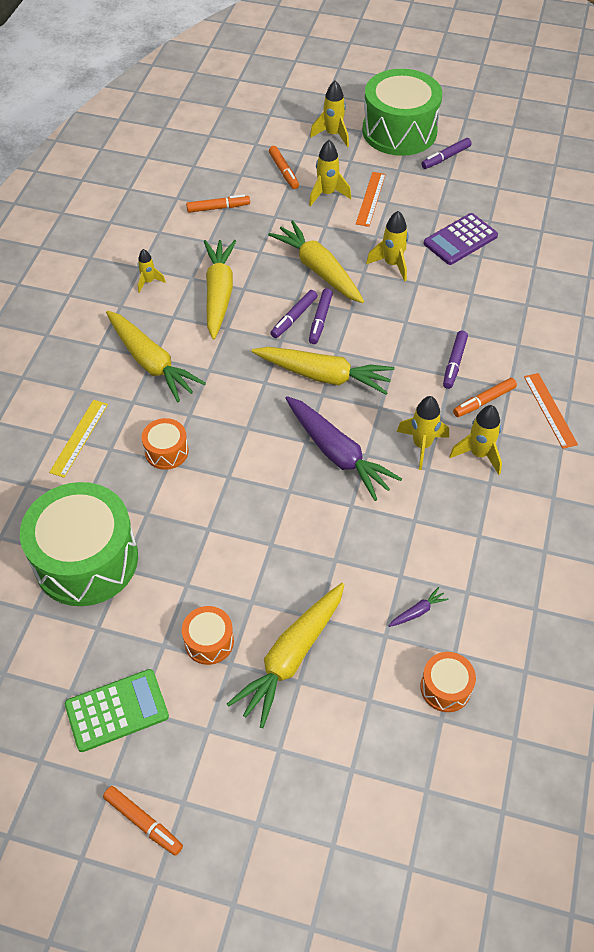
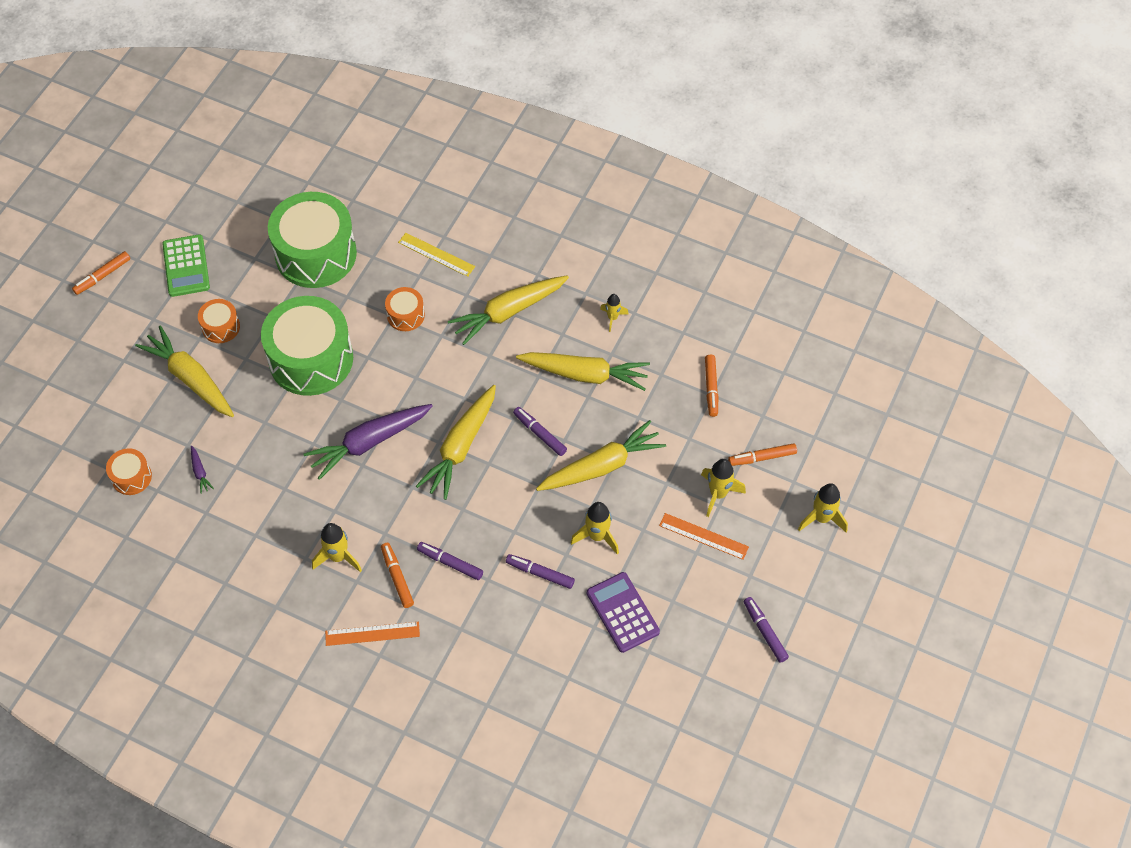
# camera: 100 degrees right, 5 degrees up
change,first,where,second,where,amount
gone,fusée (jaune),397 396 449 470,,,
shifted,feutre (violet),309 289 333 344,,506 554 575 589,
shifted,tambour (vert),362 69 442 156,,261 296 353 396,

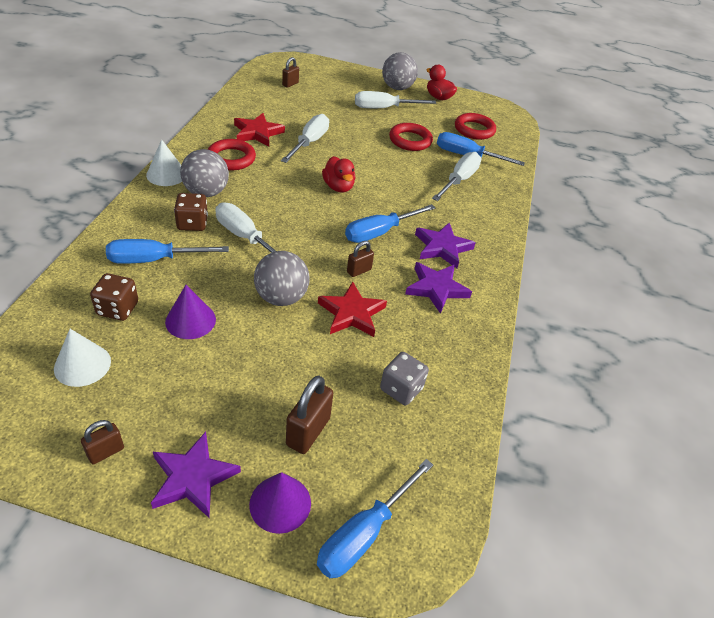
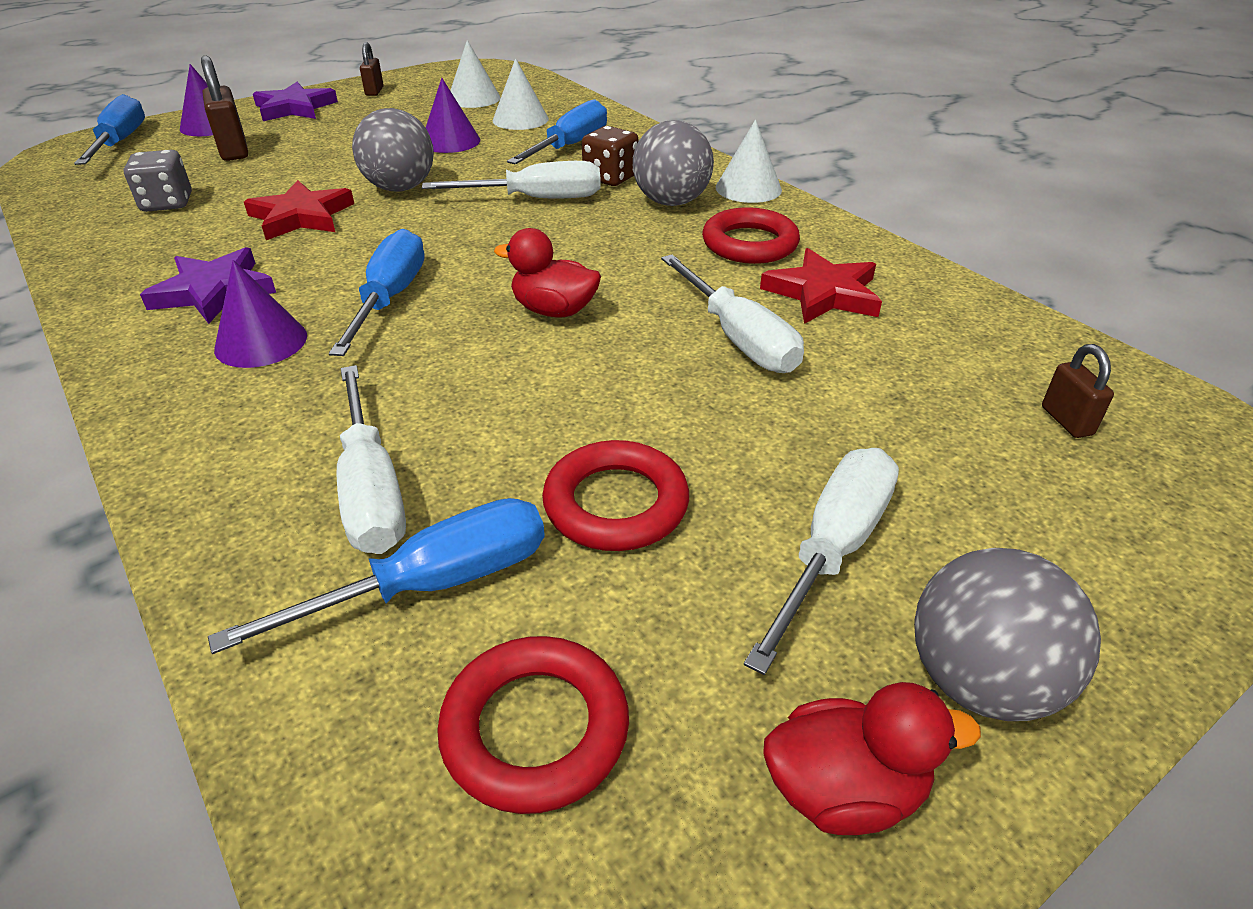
# camera: 135 degrees right, 5 degrees down
change,first,where,second,where,amount
gone,cadenas (marron),347 241 374 277,,,
swapped,dé (marron),90 273 138 321,cône (blanc),493 58 549 130,
swapped,étoile (violet),415 223 476 268,cône (violet),214 260 307 368,

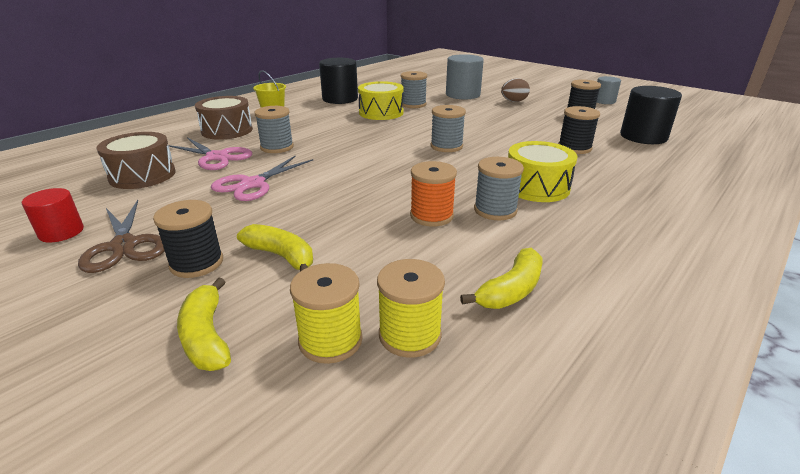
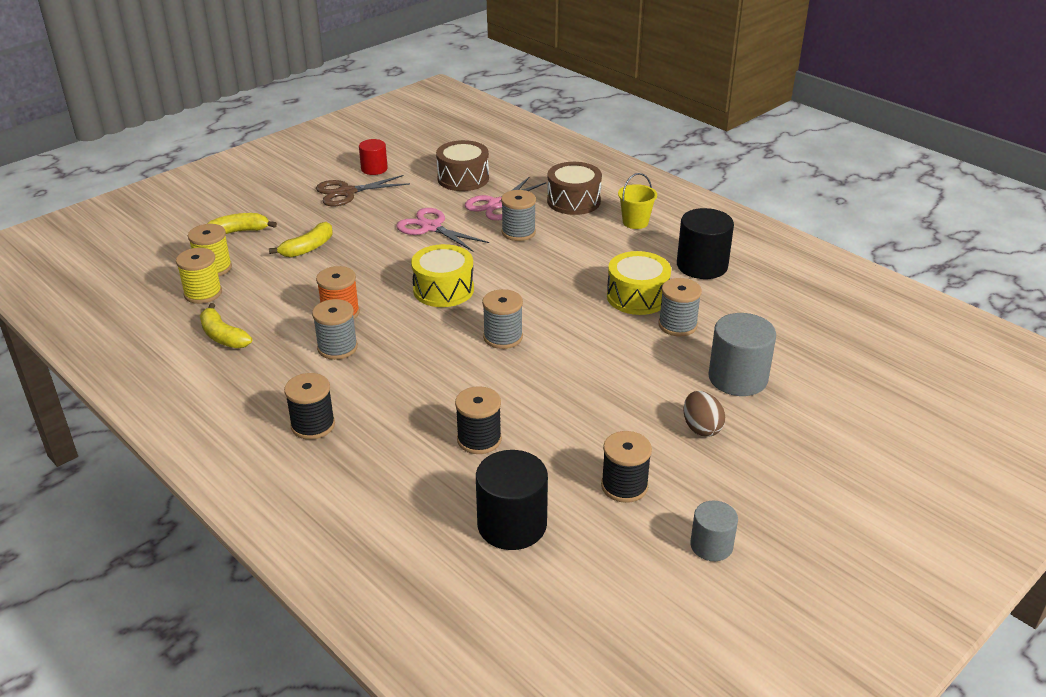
# camera: 95 degrees right, 5 degrees up
change,first,where,second,where,amount
shifted,bobine (noir),153 200 223 278,,284 373 335 440,
shifted,tambour (jaune),508 141 578 202,,411 244 474 307,

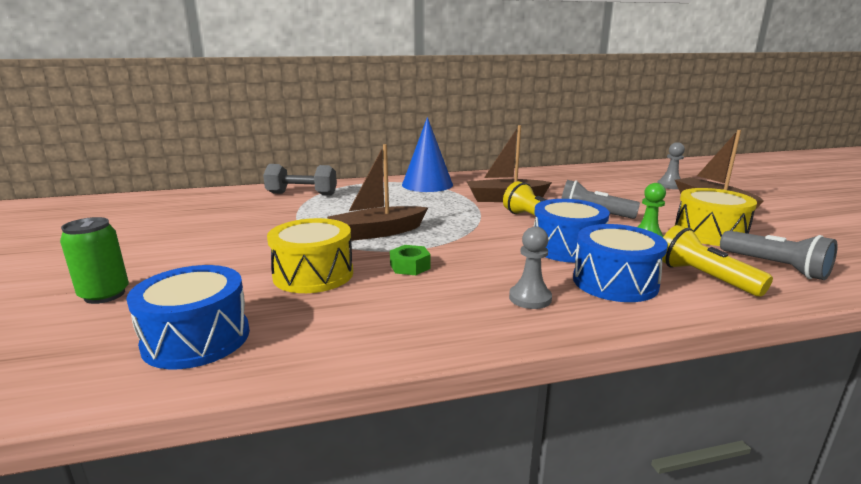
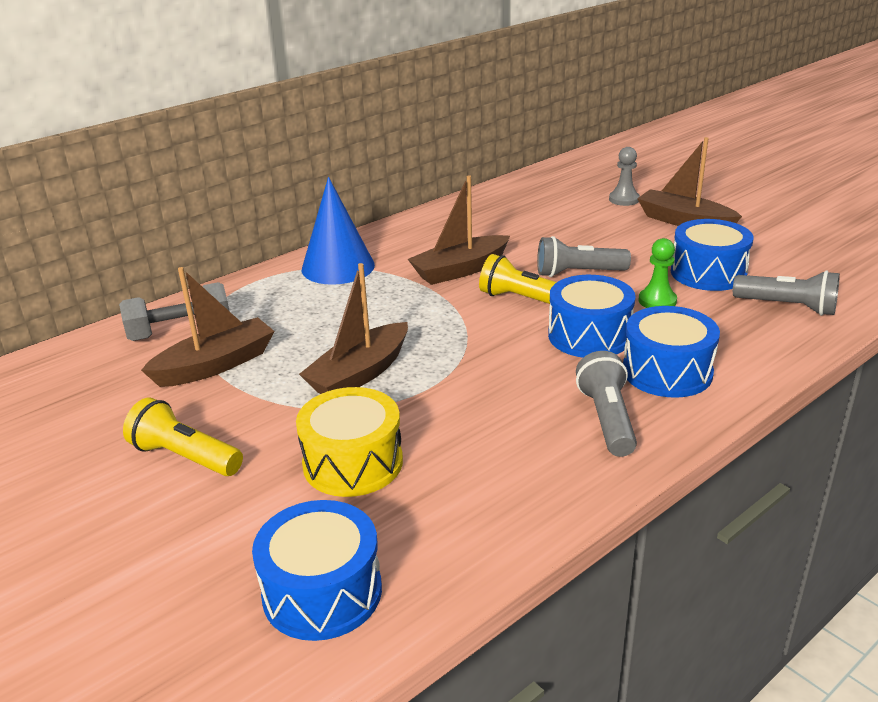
# camera: 25 degrees left, 10 degrees up
change,first,where,second,where,amount
gone,canette (vert),60 217 129 304,,,
gone,écrou (vert),390 245 431 275,,,
new,,,bateau (marron),141 267 274 387,
shifted,lampe de poche (jaune),662 225 773 297,,123 398 243 476,
swapped,pion (gris),509 226 552 309,lampe de poche (gris),576 351 637 457,
repainted,tambour (jaune),675 188 757 246,tambour (bleu),671 219 753 291,

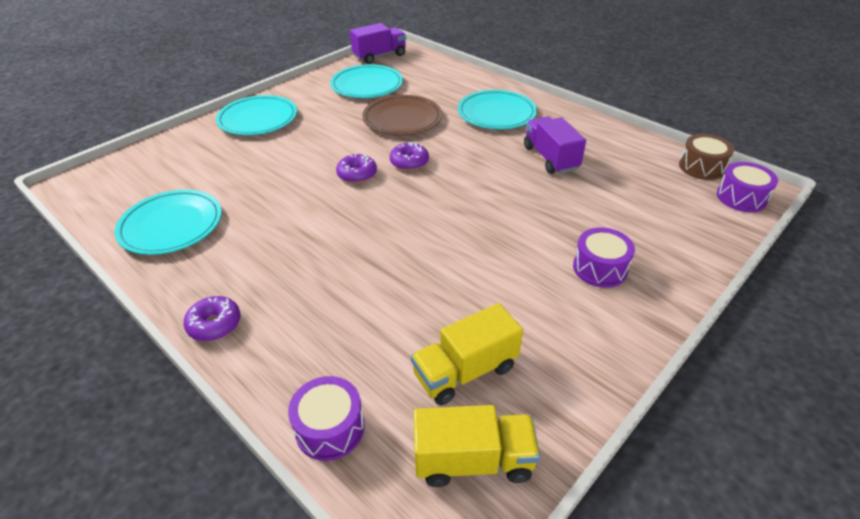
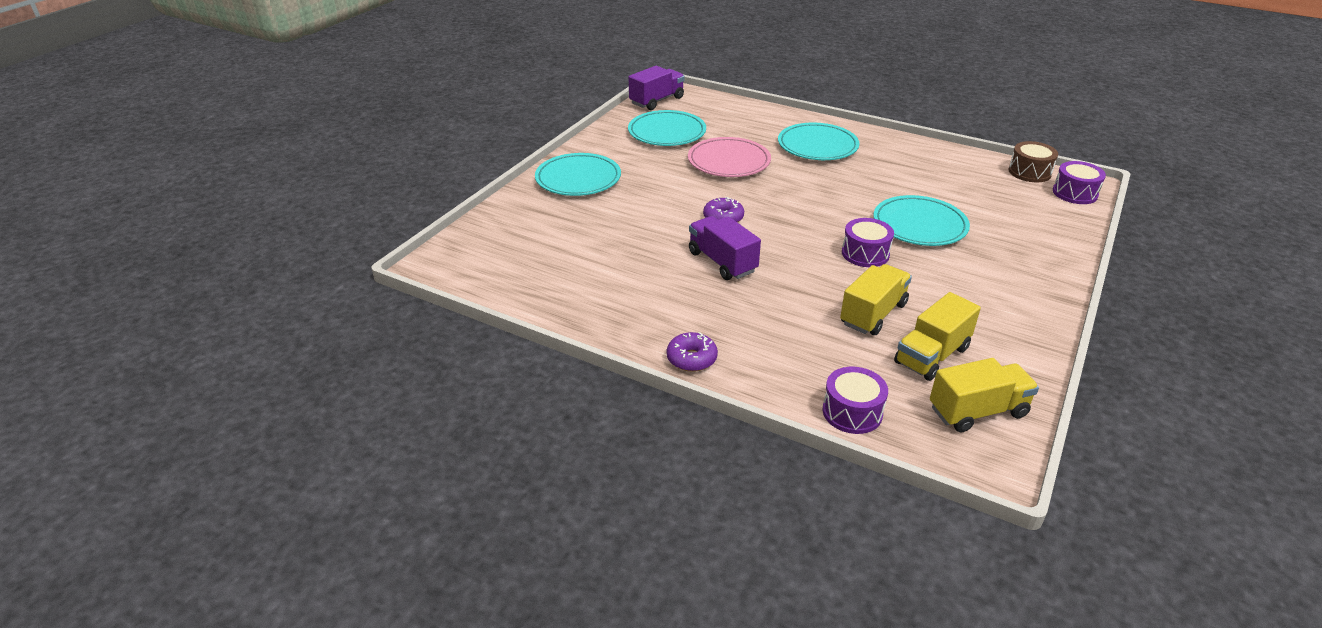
# camera: 15 degrees left, 5 degrees down
change,first,where,second,where,amount
gone,beignet (violet),390 142 429 171,,,
new,,,camion (jaune),840 264 912 335,
shifted,assiette (turquoise),115 190 222 255,,873 195 970 246,
shifted,camion (violet),524 116 586 174,,689 216 761 280,
shifted,tambour (violet),573 227 635 288,,842 218 894 267,
repainted,assiette (marron),362 95 442 135,assiette (rose),688 137 771 177,

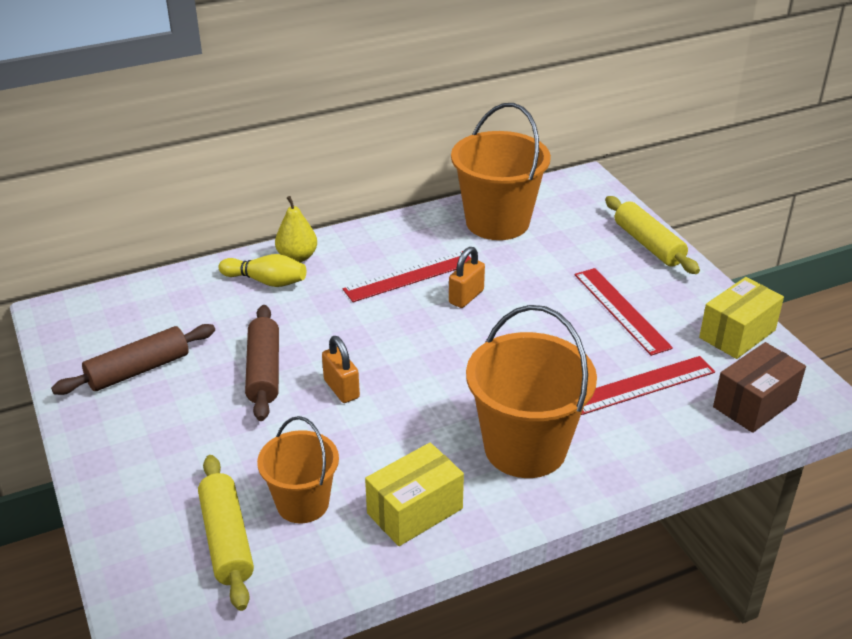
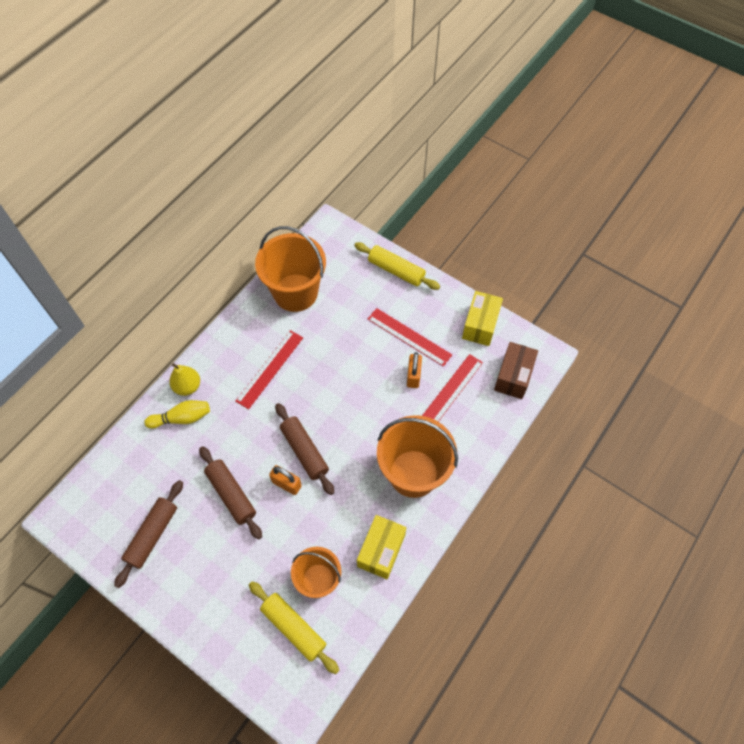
# camera: 30 degrees left, 25 degrees up
change,first,where,second,where,amount
new,,,rouleau à pâtisserie (marron),275 403 334 495,
shifted,cadenas (orange),449 247 485 308,,407 352 422 388,

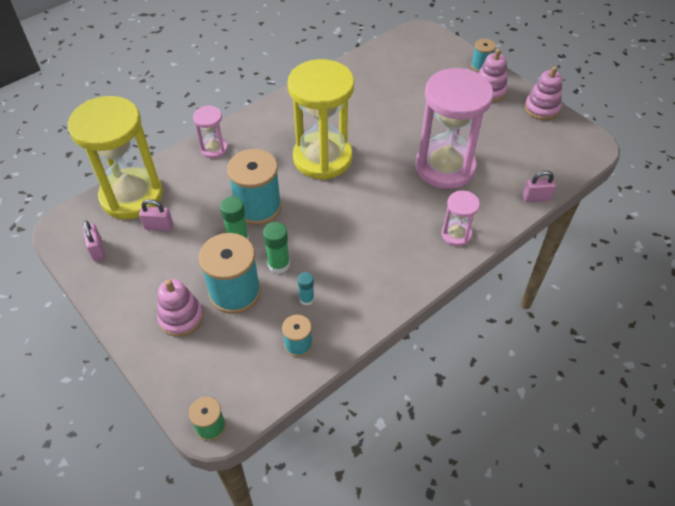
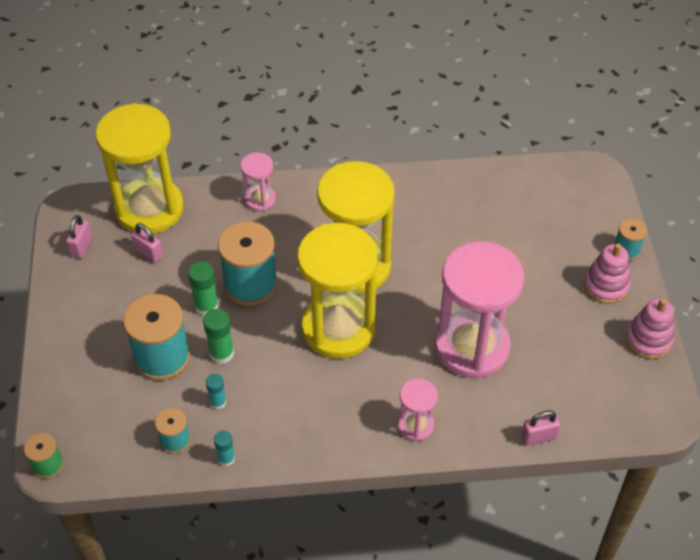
# camera: 35 degrees right, 0 degrees up
change,first,where,second,where,amount
gone,jouet à empiler (rose),157 279 203 337,,,
new,,,bâton de colle (turquoise),214 431 235 467,
new,,,sablier (jaune),297 223 378 359,
rotated,cadenas (rose),523 171 556 202,,521 410 561 446,45 degrees counterclockwise

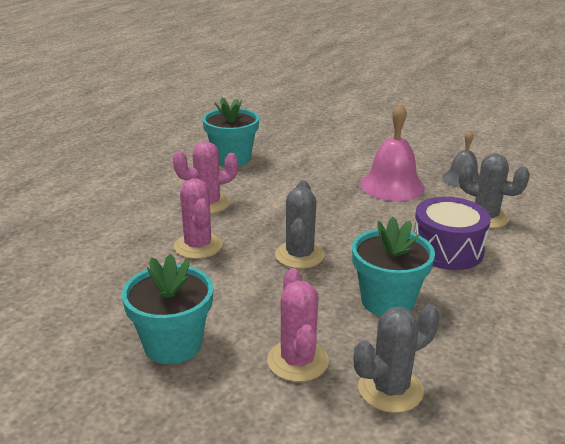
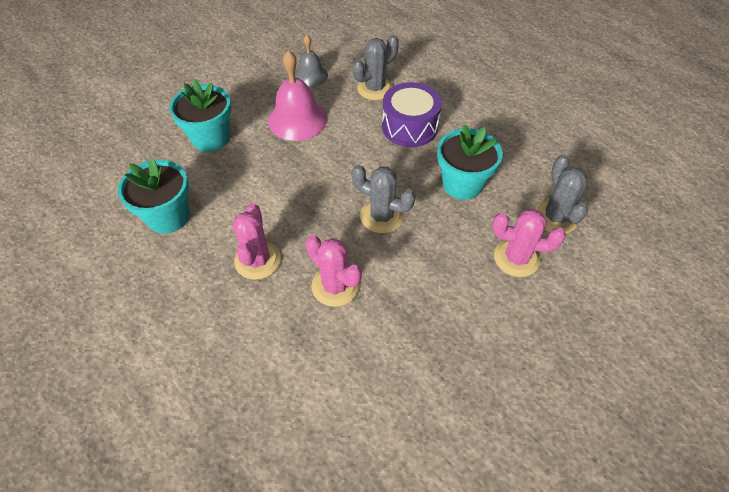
# camera: 70 degrees left, 25 degrees up
change,first,where,second,where,amount
shifted,pot de fleurs (turquoise),122 254 213 364,,169 78 231 152,
rotated,cactus (rose),174 178 223 259,,306 235 362 307,45 degrees clockwise

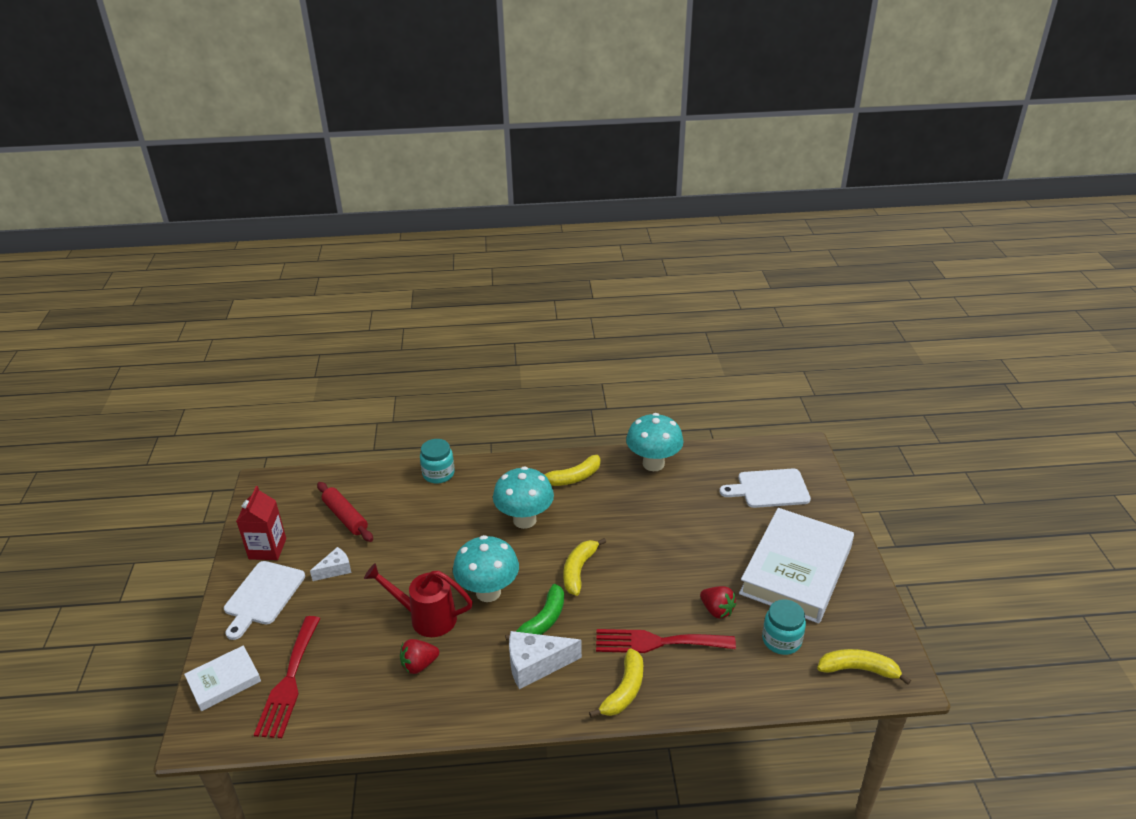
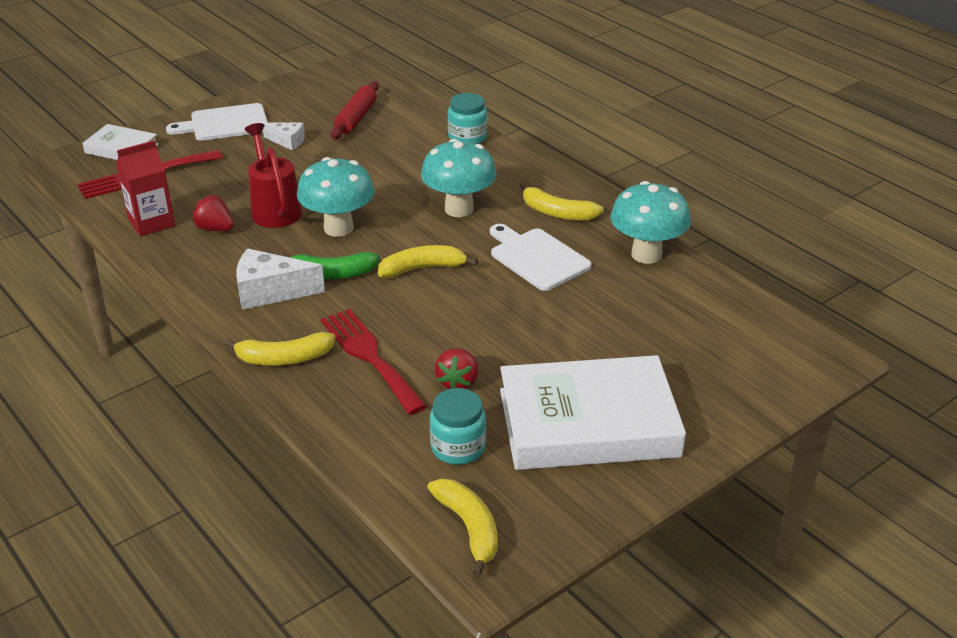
# camera: 55 degrees right, 0 degrees up
change,first,where,second,where,amount
shifted,brique de lait (rouge),236 486 286 560,,116 140 175 236,
shifted,planche à découper (blanc),720 469 811 508,,490 224 592 291,
rotated,fromage (blanc),509 631 582 689,,236 249 325 310,45 degrees counterclockwise

